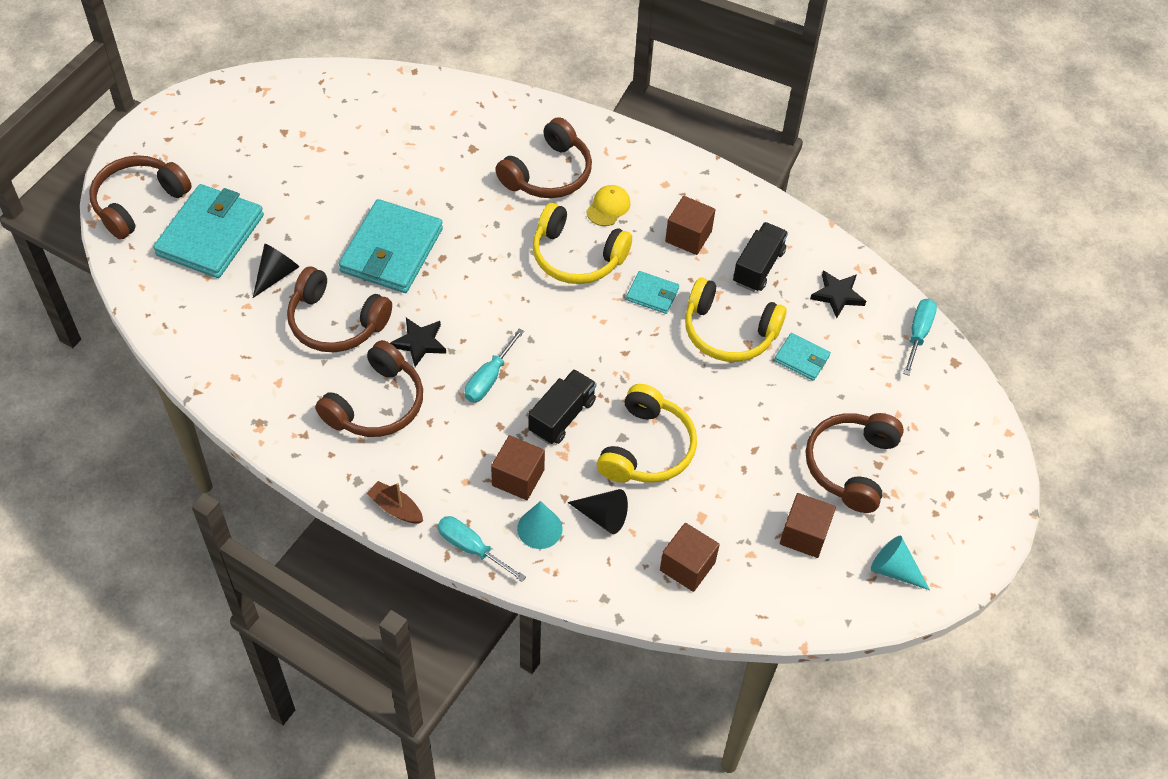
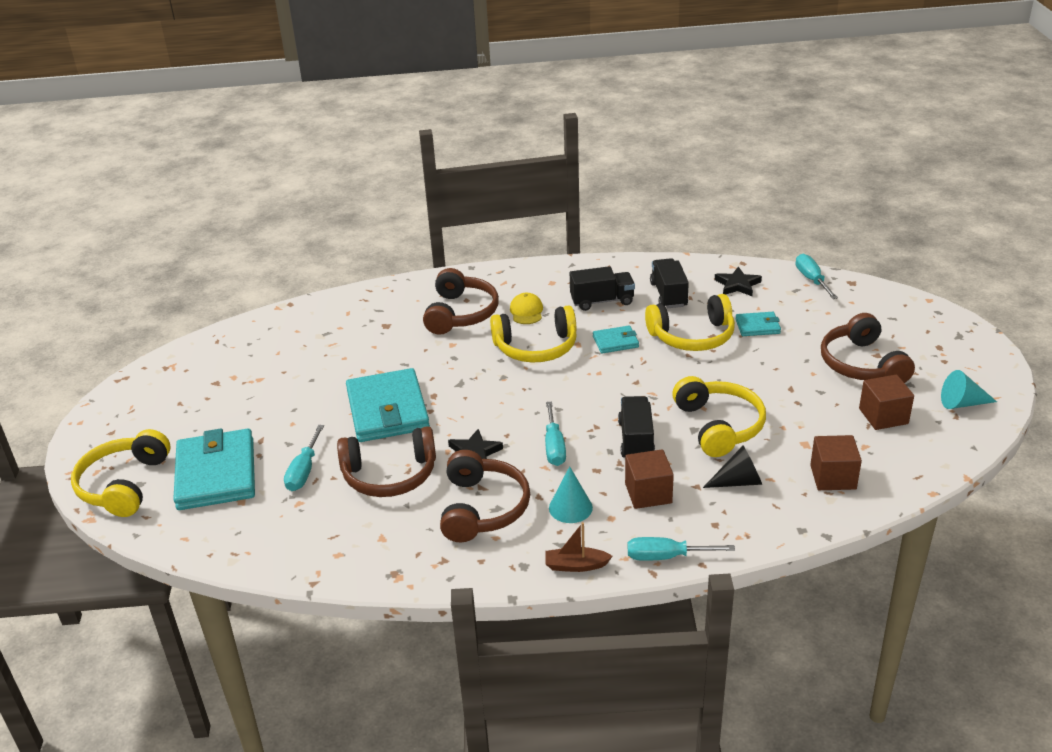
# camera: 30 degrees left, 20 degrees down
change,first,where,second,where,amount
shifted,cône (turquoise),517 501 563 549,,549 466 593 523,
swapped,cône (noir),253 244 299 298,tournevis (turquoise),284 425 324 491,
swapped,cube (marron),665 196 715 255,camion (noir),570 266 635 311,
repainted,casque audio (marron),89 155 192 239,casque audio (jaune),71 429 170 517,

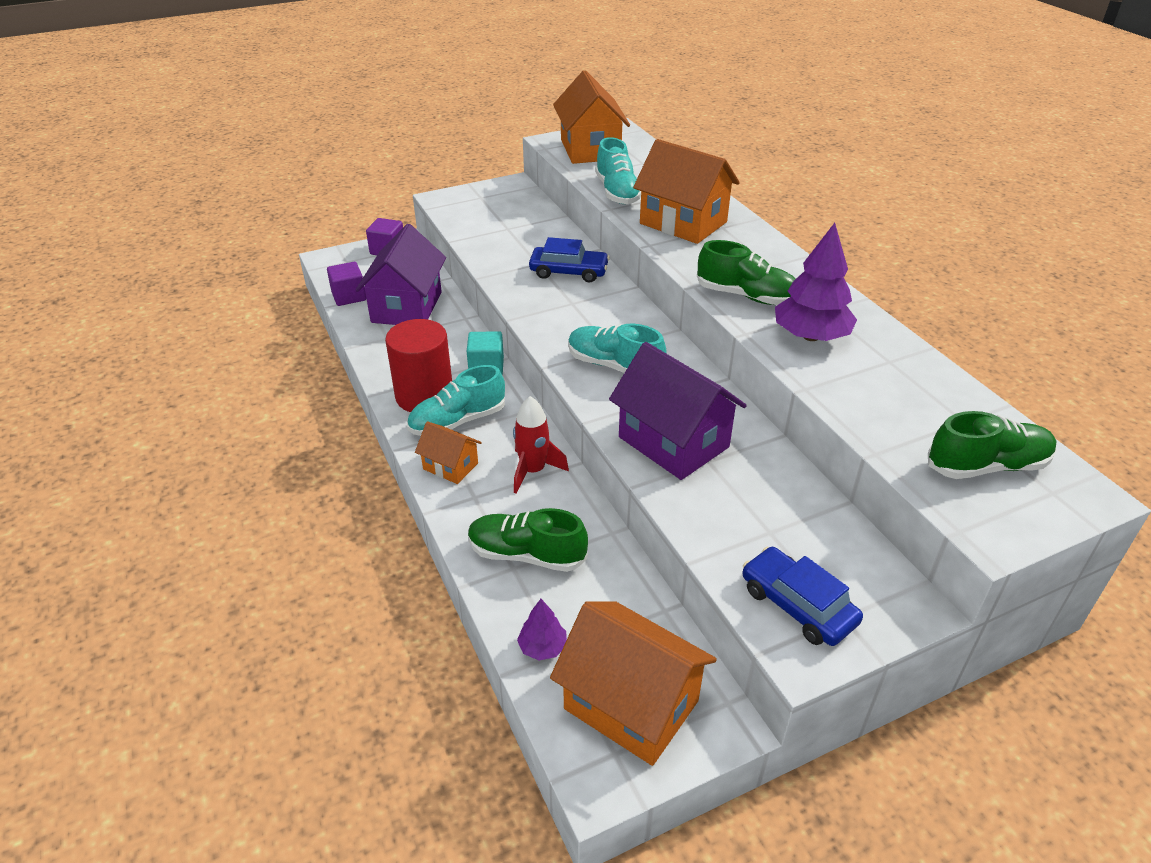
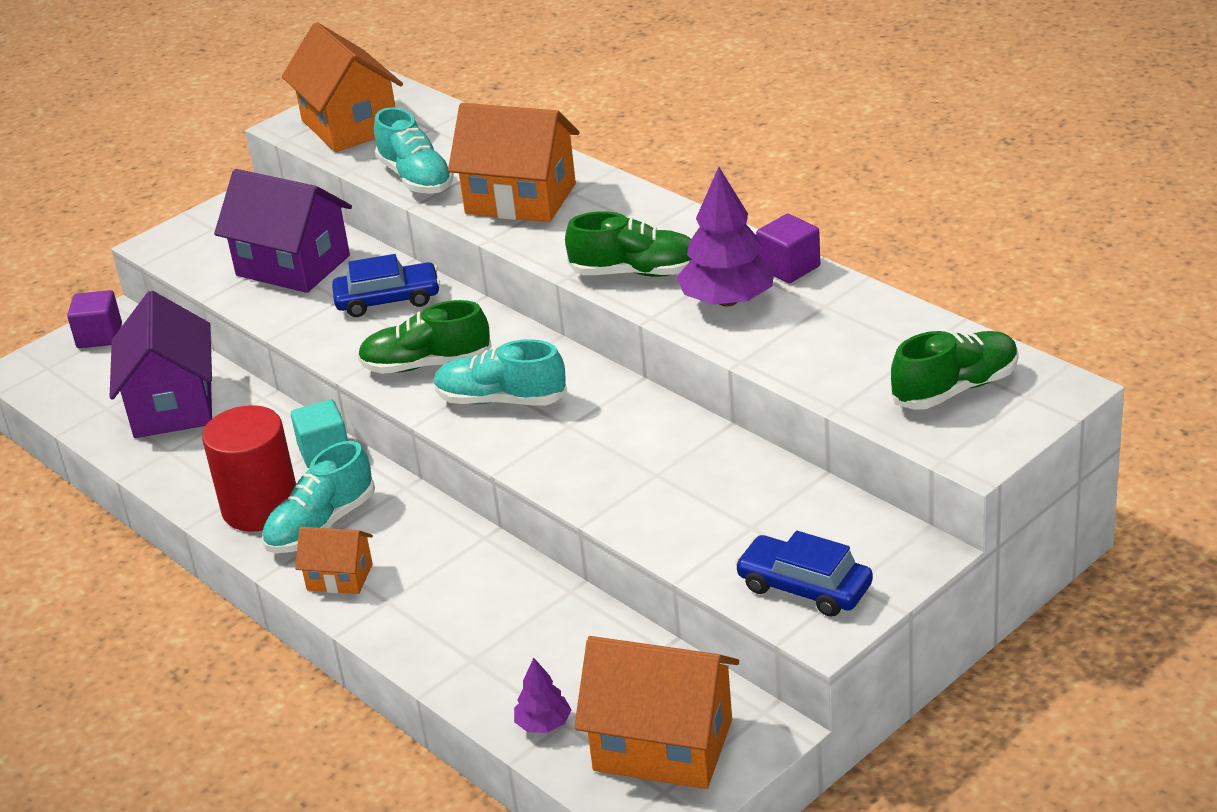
# camera: 15 degrees left, 5 degrees down
change,first,where,second,where,amount
gone,fusée (rouge),513 396 569 493,,,
shifted,cube (violet),327 262 366 306,,756 214 820 283,
shifted,chaussure (vert),468 508 588 572,,358 300 492 374,
shifted,maison (violet),609 342 747 480,,214 169 352 293,

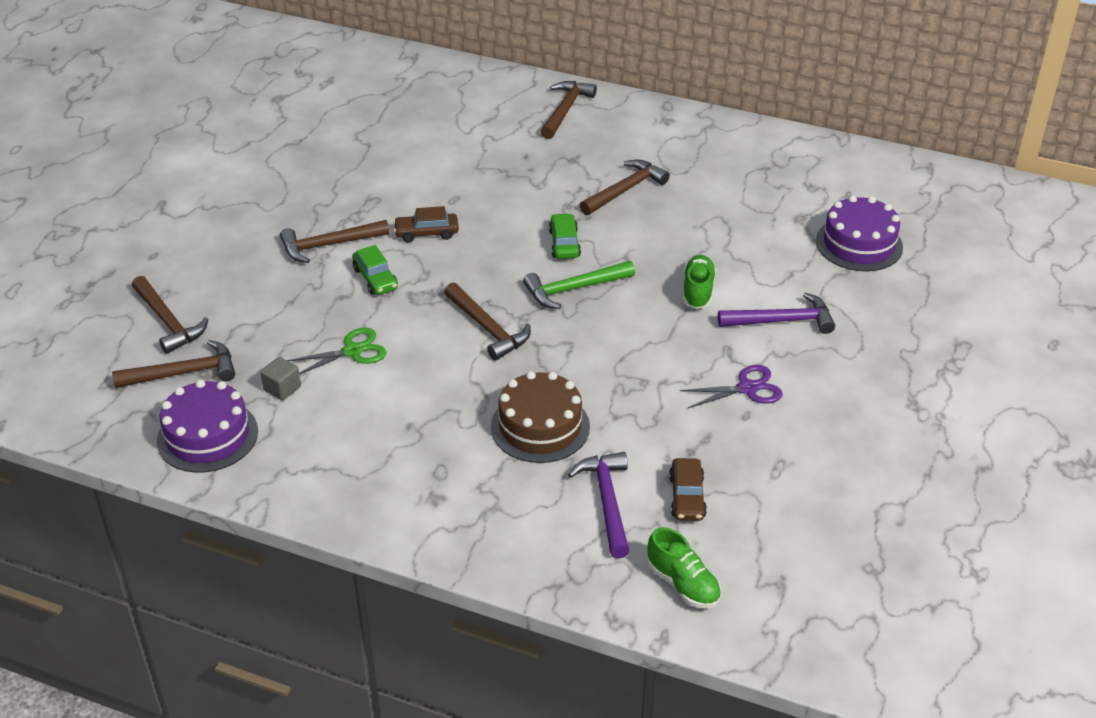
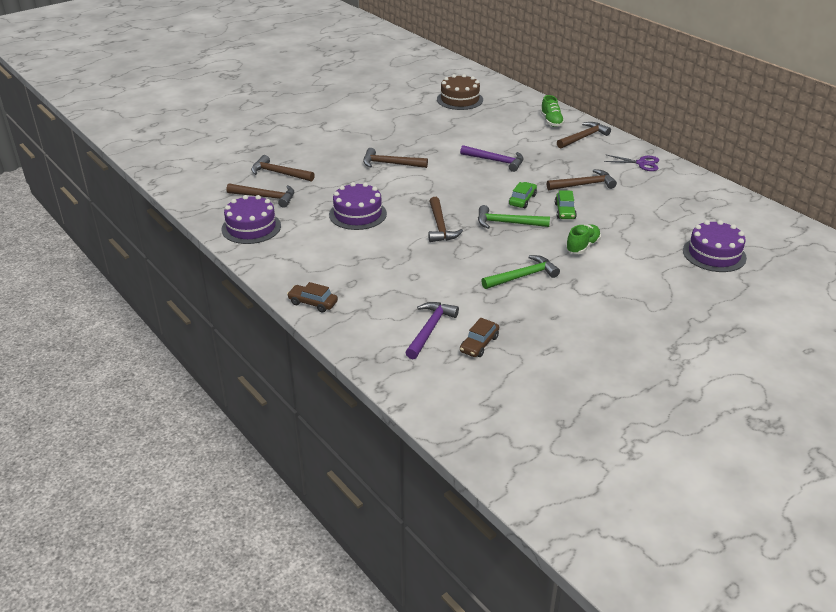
# camera: 30 degrees right, 5 degrees down
change,first,where,second,where,amount
gone,cube (gris),260 357 301 401,,,
new,,,marteau (vert),481 255 560 289,
shifted,voiture (vert),352 245 398 295,,555 190 577 219,
shifted,voiture (marron),393 206 459 242,,287 282 338 312,
shifted,gâteau (marron),491 371 590 463,,437 74 483 110,
shifted,chaussure (vert),648 527 721 609,,540 95 565 127,
shifted,ciseaux (violet),680 365 783 408,,604 154 659 171,
shifted,marteau (violet),718 293 835 334,,460 145 523 172,
swapped,ciseaux (vert),287 327 386 375,gâteau (violet),329 182 387 230,
rotated,marteau (marron),132 276 208 354,,251 155 315 182,120 degrees clockwise

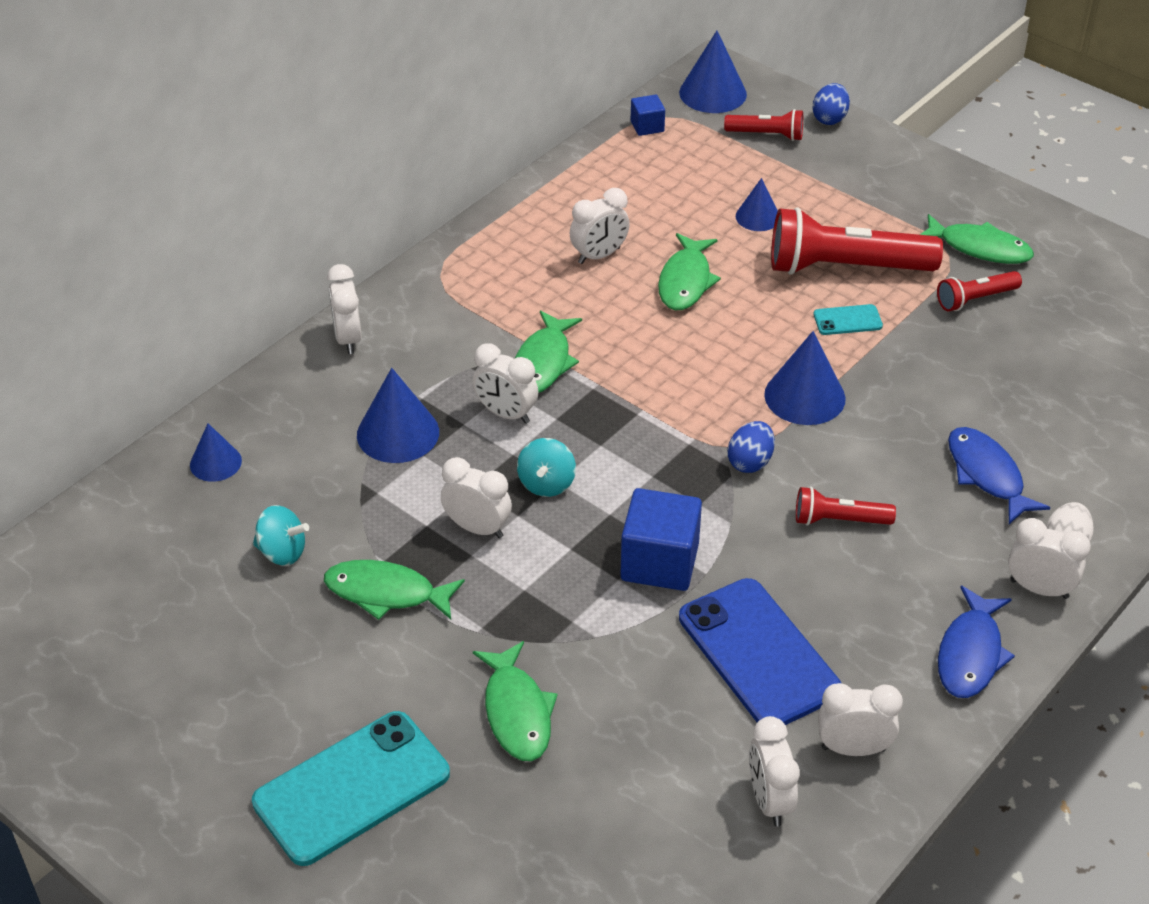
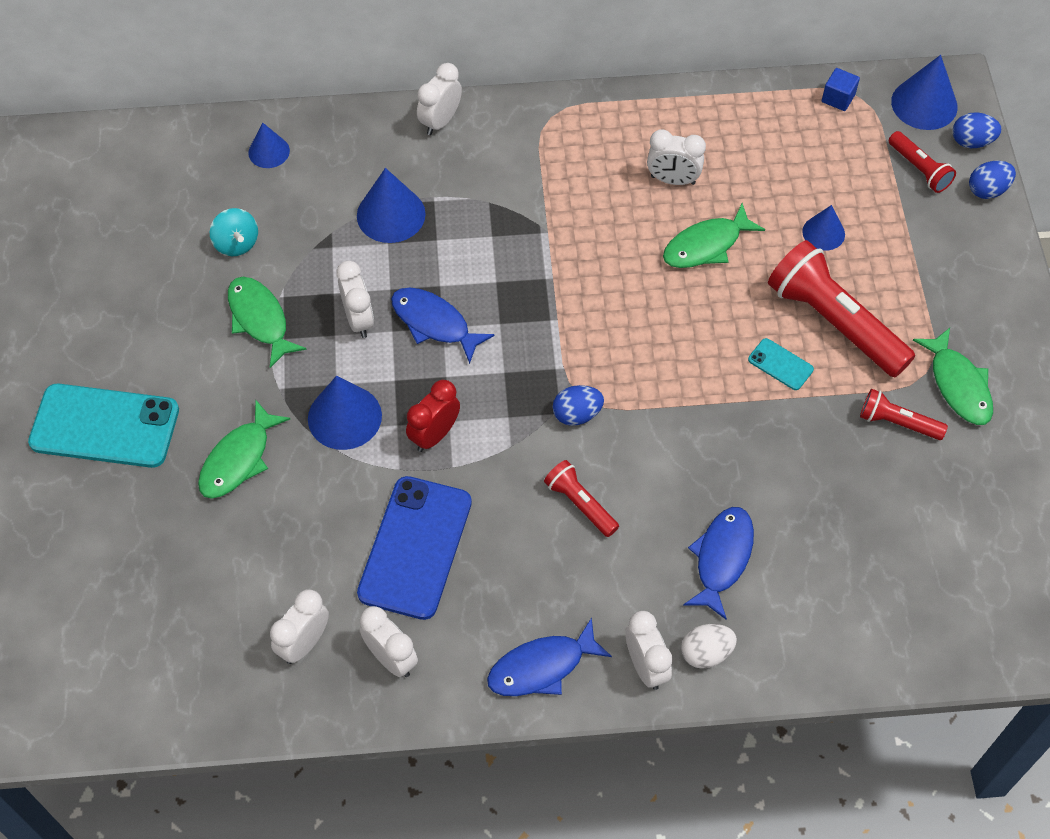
# camera: 45 degrees right, 15 degrees up
change,first,where,second,where,amount
gone,réveil (blanc),472 343 538 424,,,
gone,poisson (vert),515 310 582 393,,,
new,,,œuf (bleu),953 112 1001 148,
shifted,cône (bleu),764 331 846 425,,308 376 382 450,
swapped,toupie (turquoise),517 438 576 497,poisson (bleu),391 288 495 364,
swapped,cube (bleu),620 488 702 591,réveil (rouge),406 380 460 452,

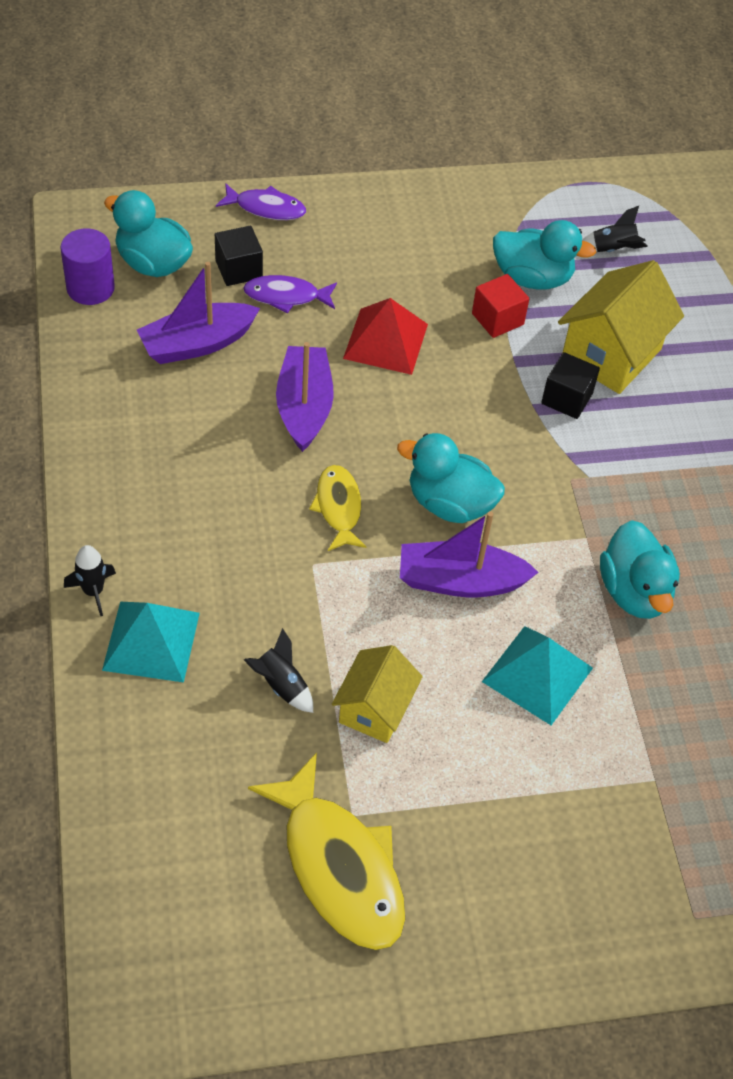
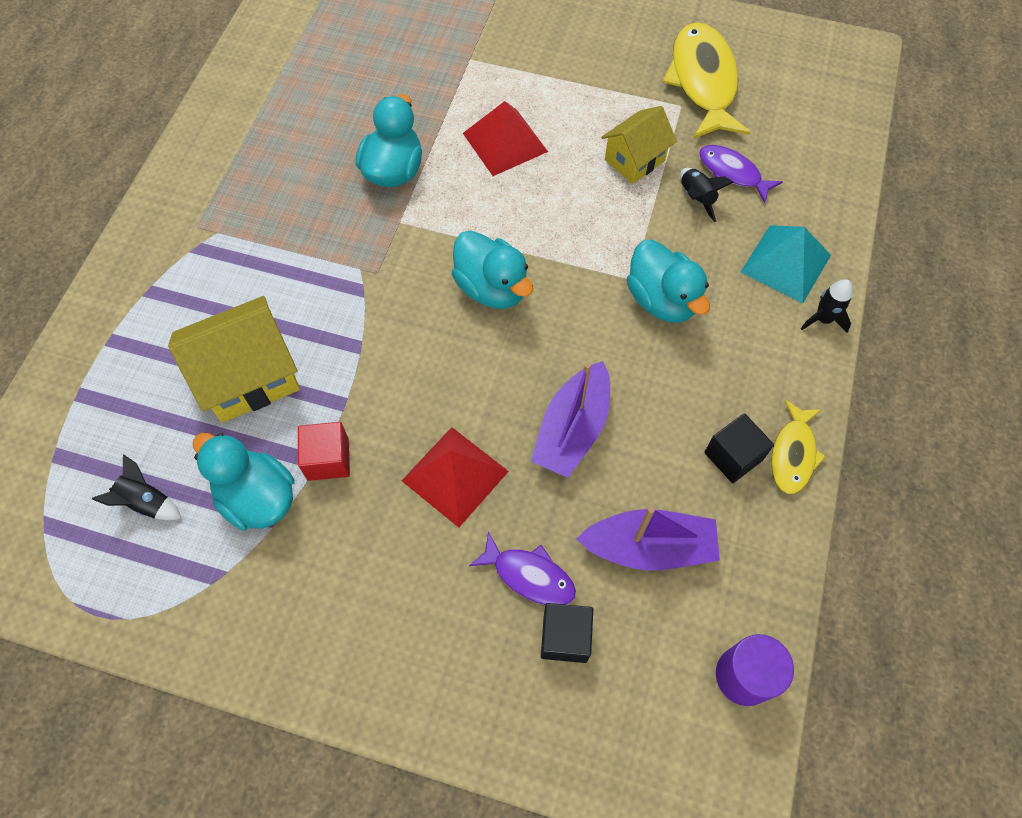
# camera: 150 degrees left, 10 degrees up
change,first,where,second,where,amount
gone,bateau (violet),400 511 539 597,,,
shifted,canard (turquoise),104 190 193 277,,627 240 710 323,
shifted,poisson (violet),216 183 306 220,,699 145 782 203,
shifted,poisson (jaune),309 465 367 551,,771 400 826 494,
shifted,cube (noir),541 352 600 419,,704 413 774 483,
repainted,pyramide (turquoise),482 626 593 725,pyramide (rouge),463 101 548 176,

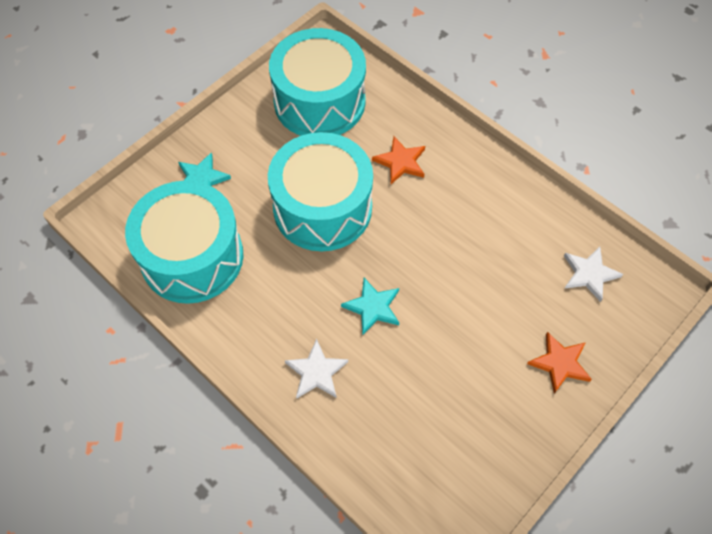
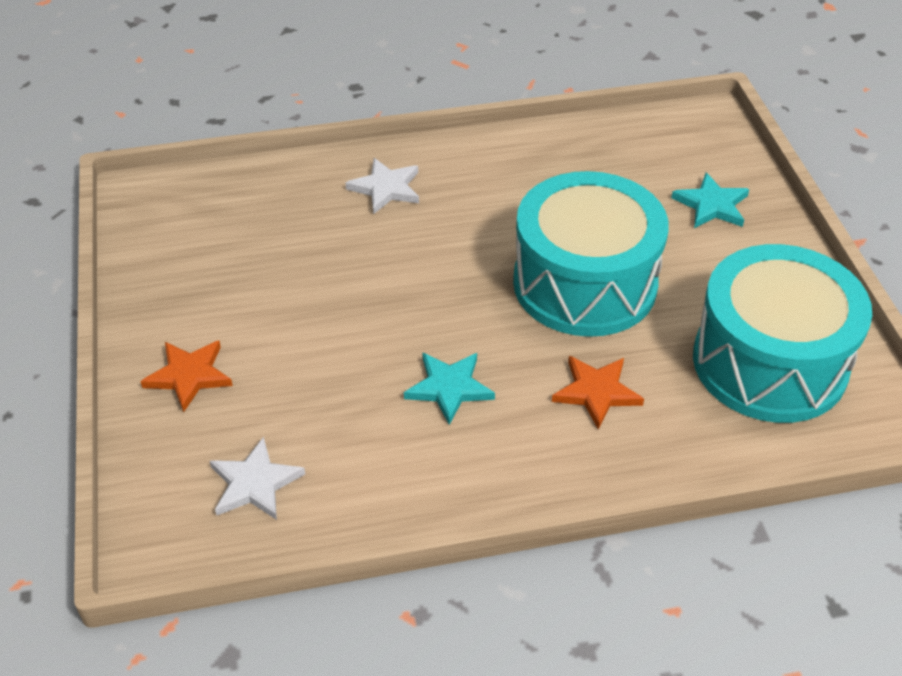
# camera: 125 degrees right, 15 degrees down
change,first,where,second,where,amount
gone,tambour (turquoise),125 181 243 304,,,
shifted,étoile (turquoise),341 278 399 335,,404 352 495 425,

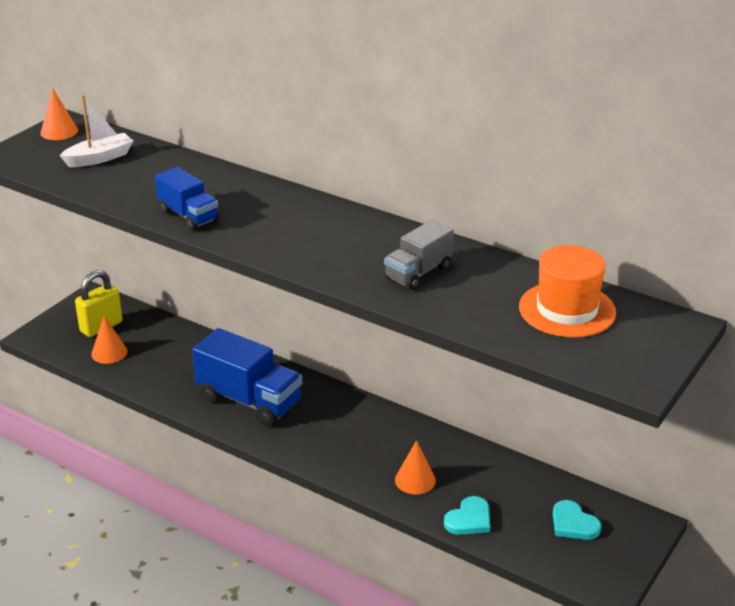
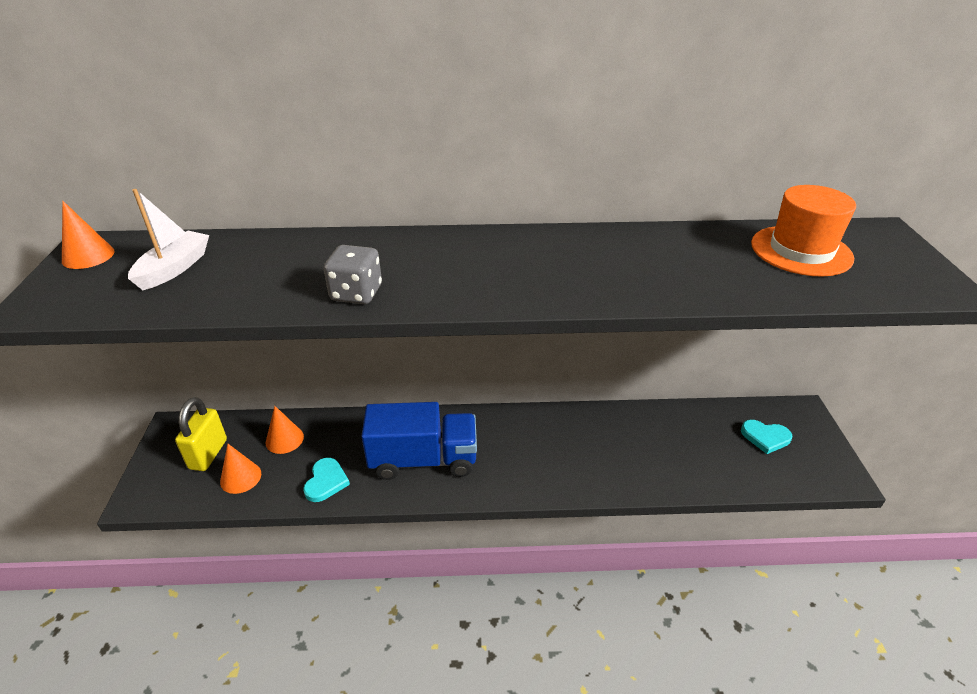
# camera: 35 degrees left, 5 degrees up
change,first,where,second,where,amount
gone,camion (gris),384 220 454 290,,,
shifted,cône (orange),395 440 436 494,,266 406 304 454,
shifted,cœur (turquoise),444 496 490 535,,303 458 350 502,
swapped,camion (bleu),155 167 219 230,dé (gris),324 245 382 304,

